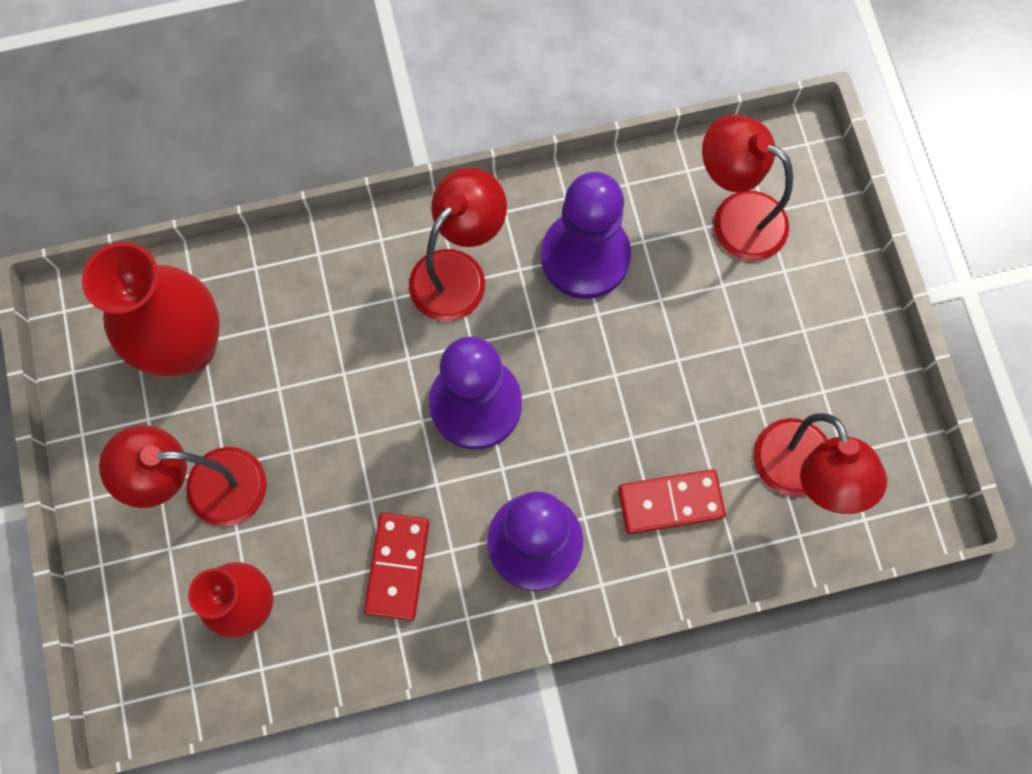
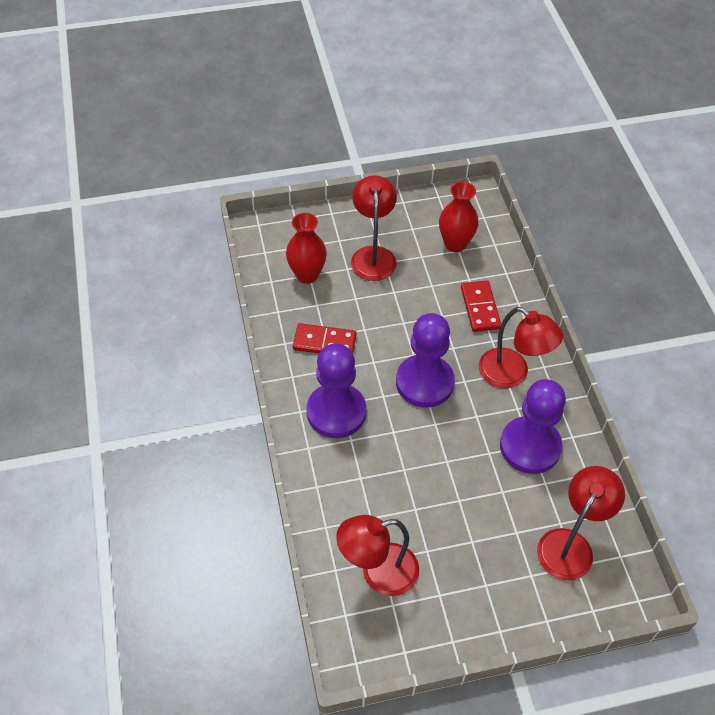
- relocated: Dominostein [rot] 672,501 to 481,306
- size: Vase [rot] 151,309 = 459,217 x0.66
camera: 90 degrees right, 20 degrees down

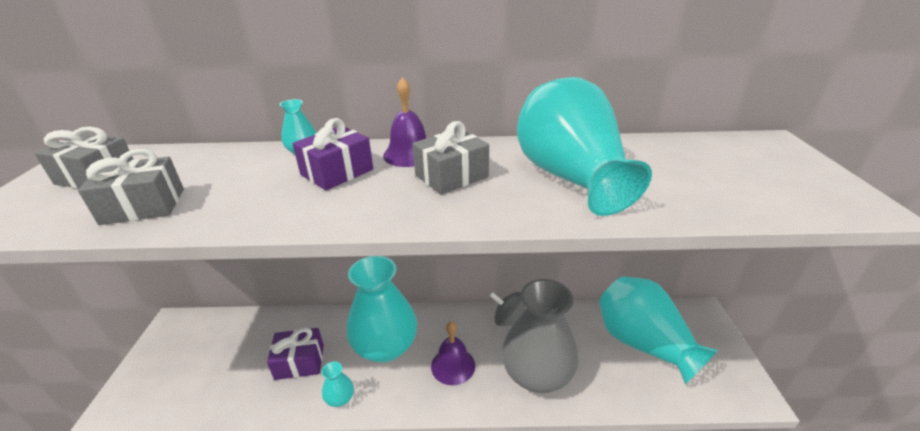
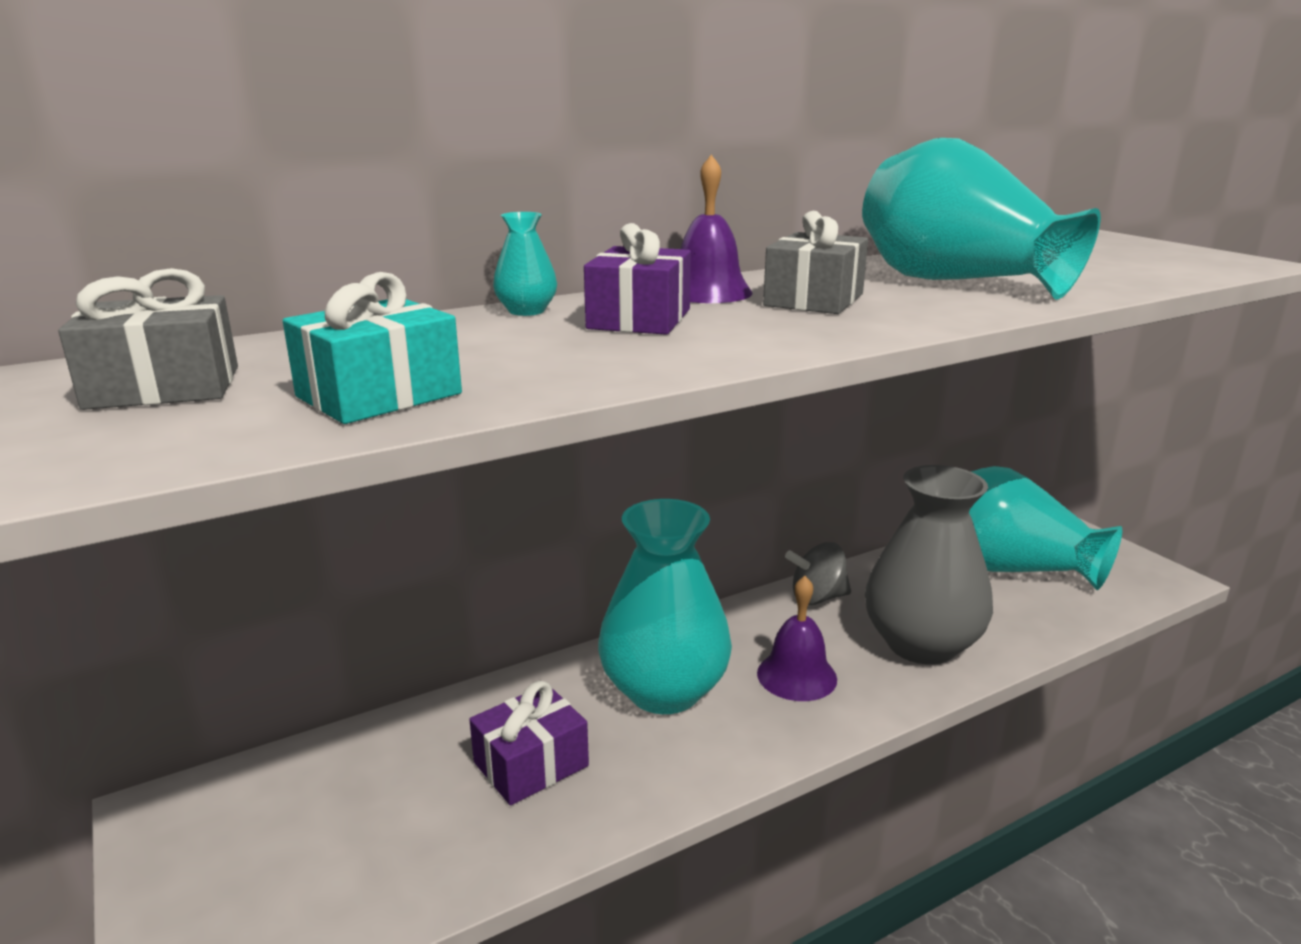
- missing: Vase [türkis] 338,384
- colour: Geschenk [grau] 131,187 to Geschenk [türkis] 372,348
camera: 30 degrees left, 10 degrees down

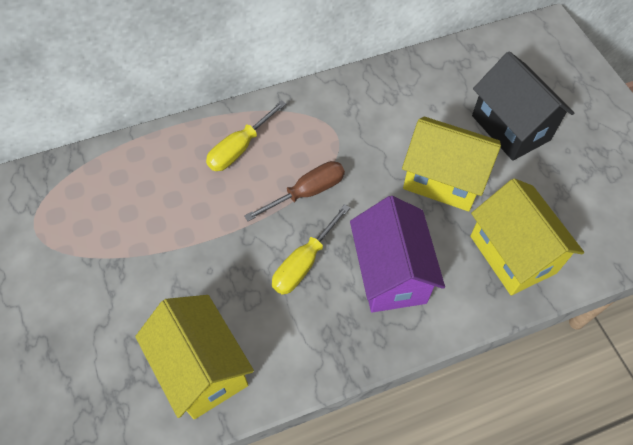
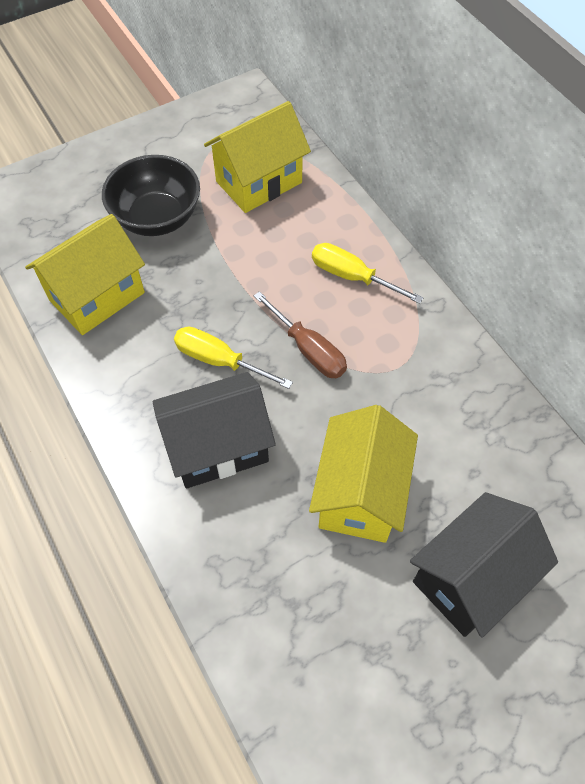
- appeared: Schüssel [schwarz] 151,195
- relocated: Haus [gelb] 527,236 to 257,157
- colour: Haus [lila] 397,254 to Haus [schwarz] 214,430
camera: 80 degrees right, 0 degrees up

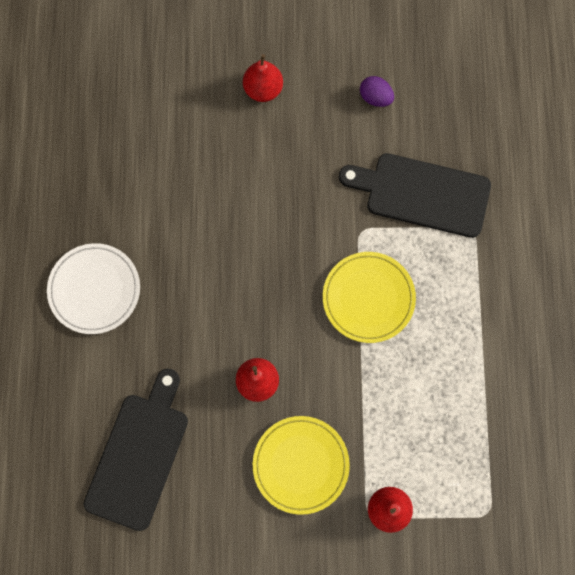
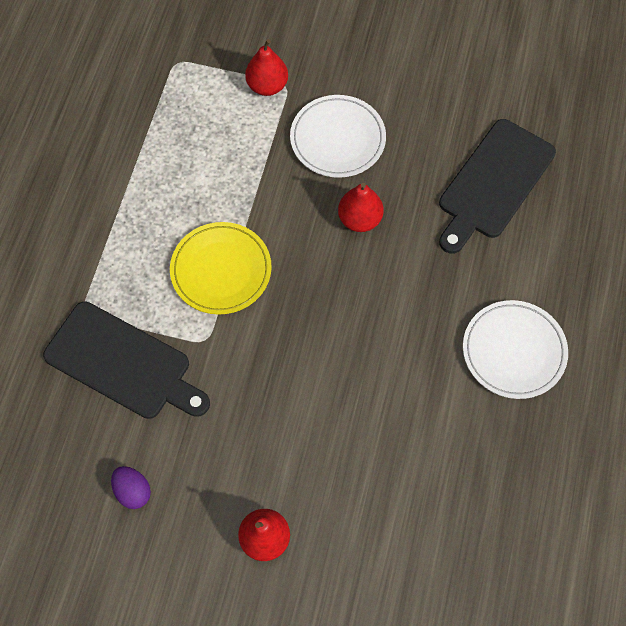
- colour: Teller [gelb] 301,465 to Teller [weiß] 338,136
camera: 165 degrees left, 10 degrees down

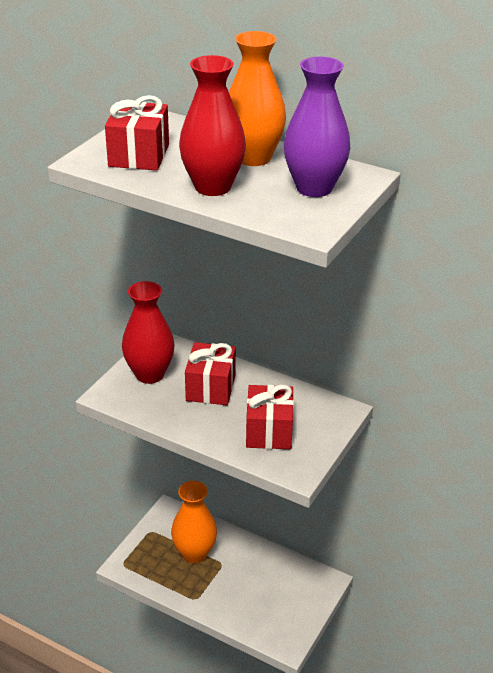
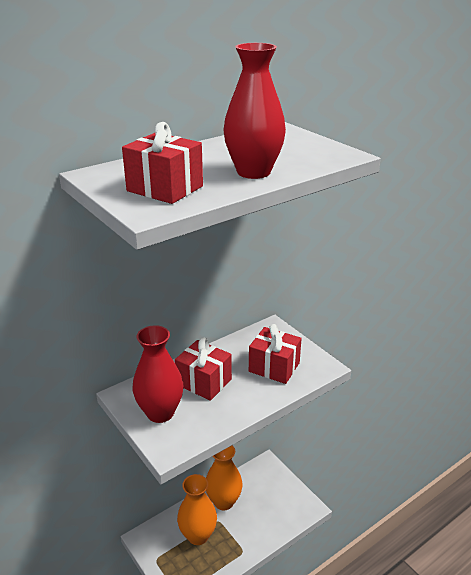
- missing: Vase [lila] 317,127
- relocated: Vase [orange] 257,98 to 224,477
camera: 65 degrees left, 5 degrees down

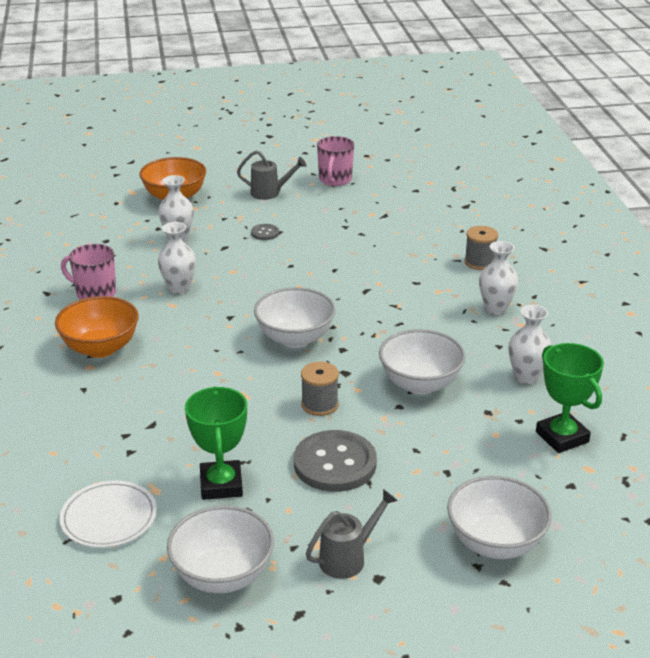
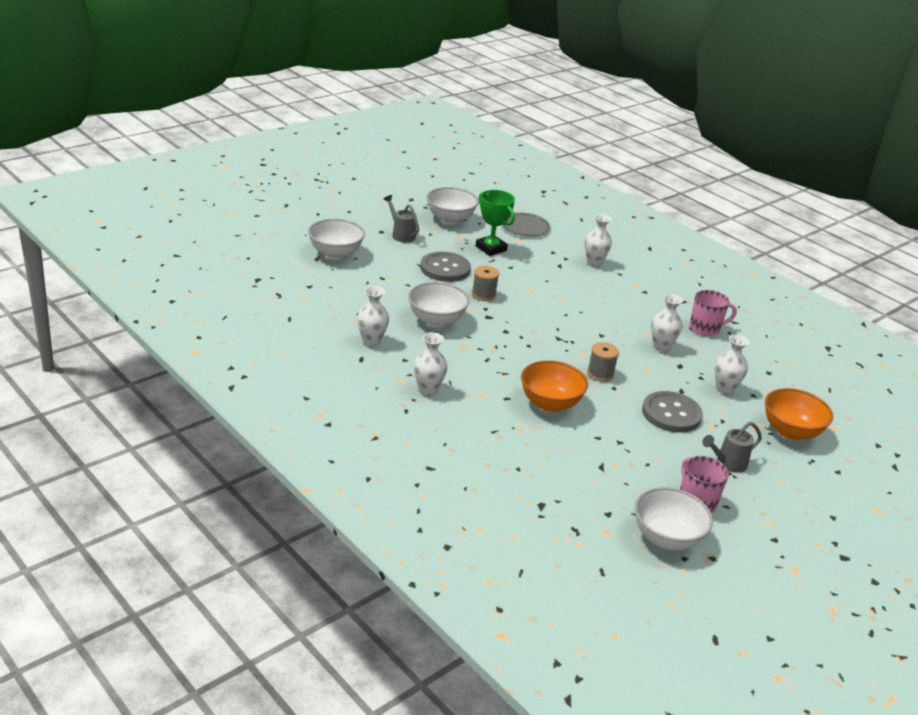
- missing: Pokal [grün] 570,398
- appeared: Vase [weiß] 598,240
- relocated: Schüssel [orange] 97,327 to 554,386
- relocated: Schüssel [weiß] 295,317 to 674,518
- relocated: Garnrolle [grau] 481,248 to 603,362
- colour: Teller [weiß] 108,514 to Teller [grau] 526,224
- spun: Gießkanne [grau] 352,534 = 401,219 120 degrees clockwise
- size: Knopf [grau] 265,232 = 672,412 x2.21
camera: 145 degrees right, 0 degrees up

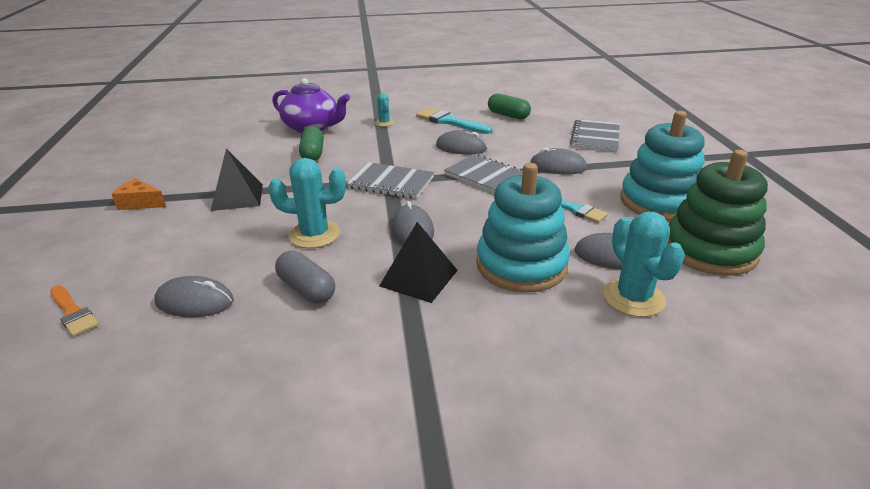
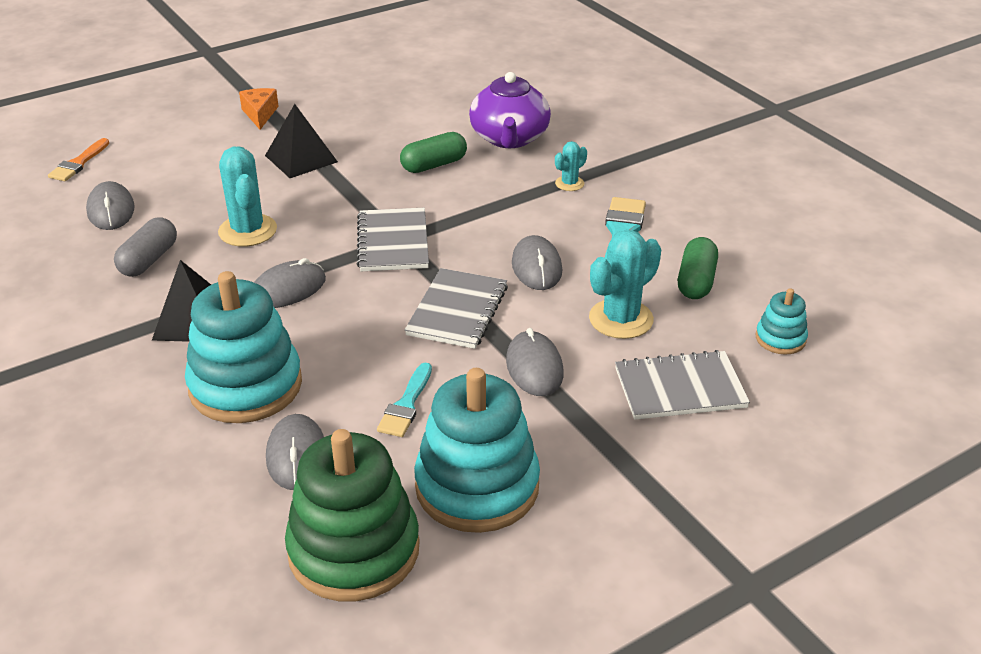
- appeared: Stapelspielzeug [türkis] 782,321
- relocated: Kaktus [türkis] 644,264 to 625,284
camera: 65 degrees right, 5 degrees up

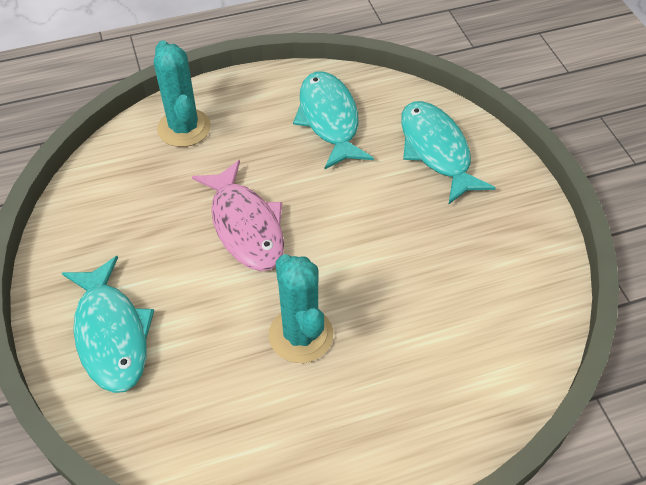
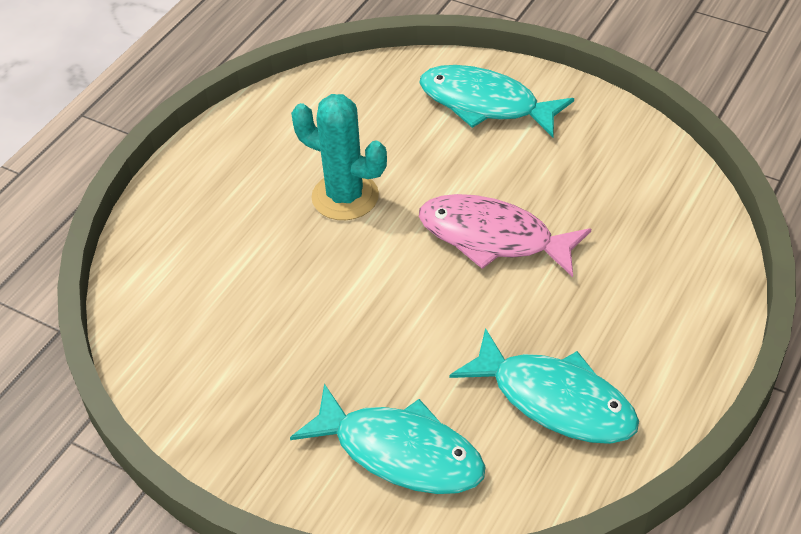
- missing: Kaktus [türkis] 182,93
camera: 140 degrees right, 5 degrees down

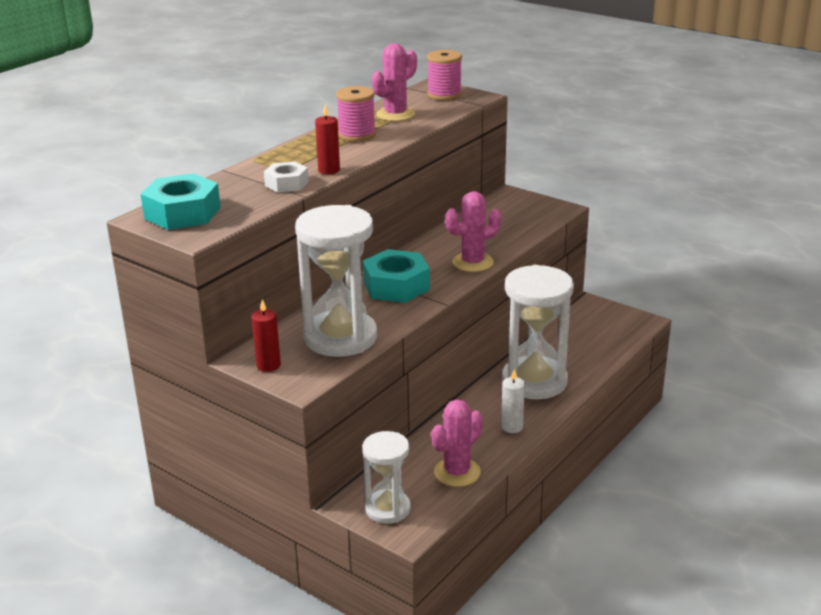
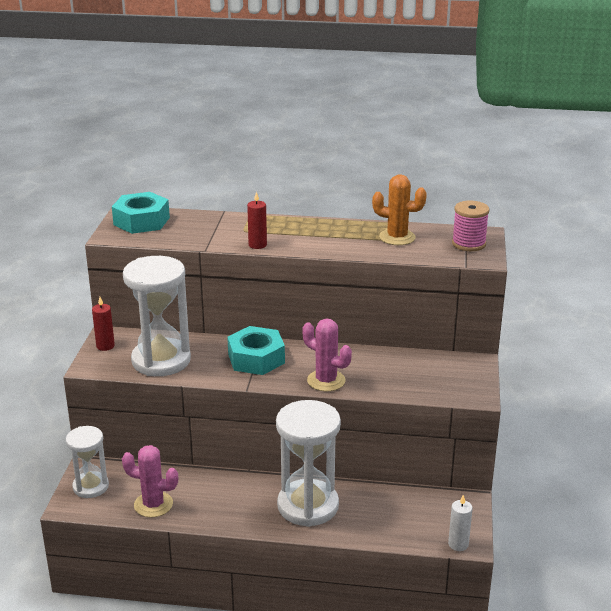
- missing: Sechskantmutter [weiß] 286,177
- missing: Garnrolle [rosa] 356,114
- relocated: Kerze [weiß] 513,401 to 460,523
- colour: Kaktus [rosa] 394,82 to Kaktus [orange] 399,209
camera: 60 degrees right, 0 degrees up

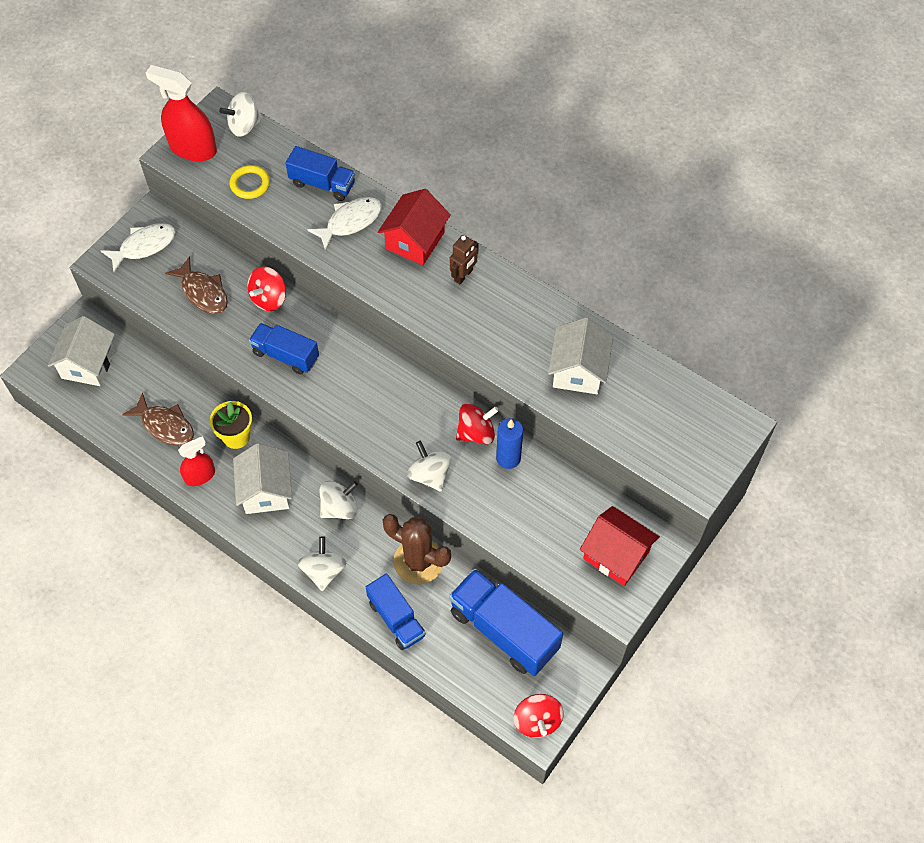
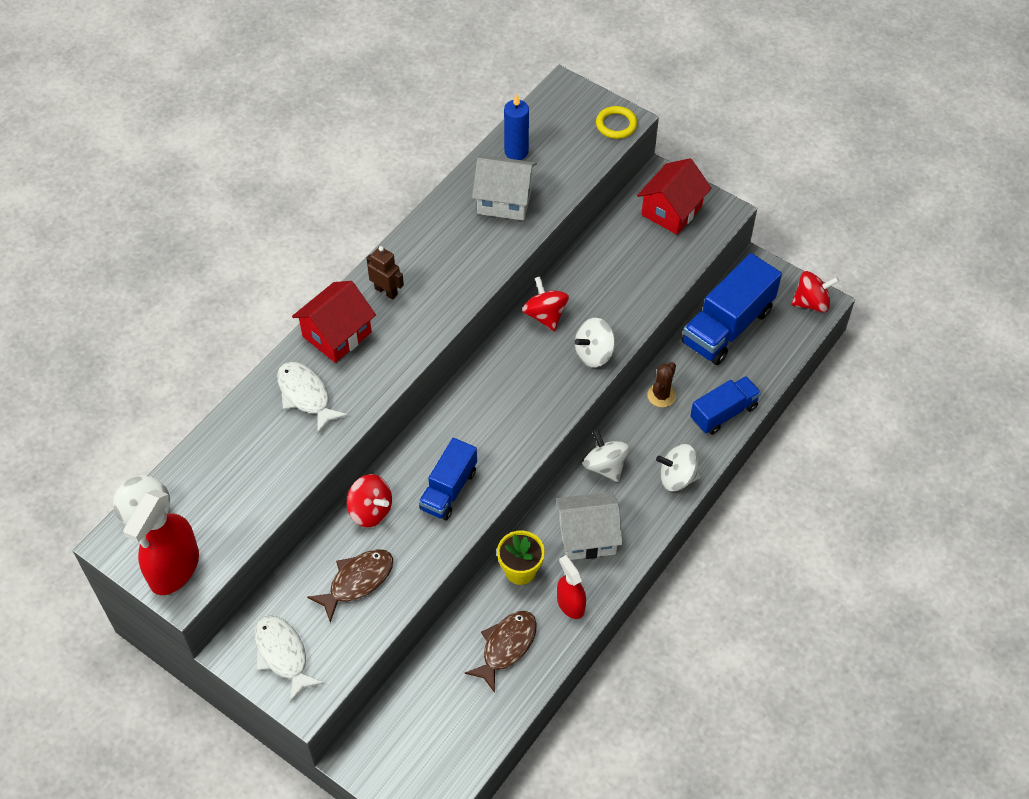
- missing: Haus [weiß] 81,351
- missing: Lastwagen [blau] 320,173
- relocated: Ring [gelb] 249,182 to 617,122
- relocated: Kerze [blau] 509,443 to 516,127
- spun: Haus [rot] 414,227 = 334,322 75 degrees counterclockwise
- size: Kaktus [braun] 417,549 = 661,384 x0.57
camera: 90 degrees left, 5 degrees down

